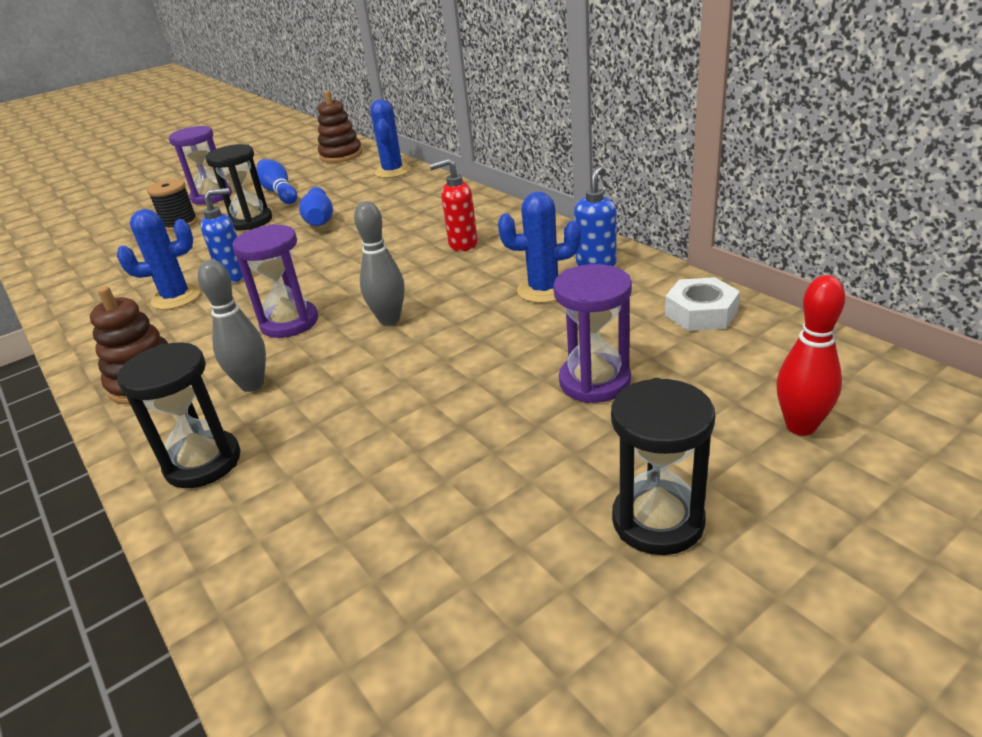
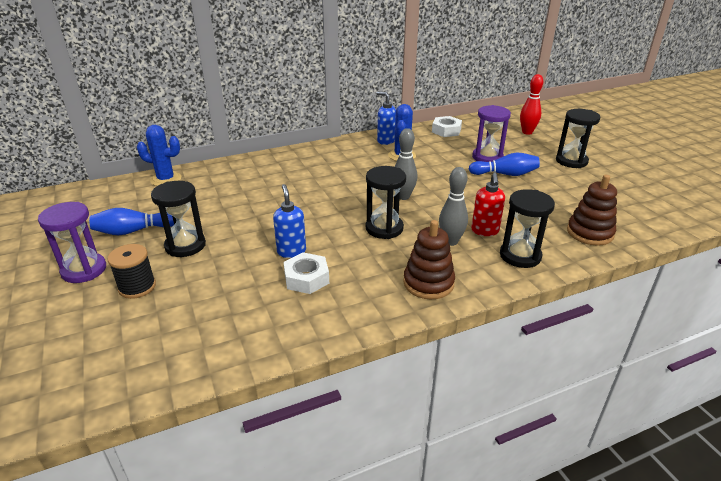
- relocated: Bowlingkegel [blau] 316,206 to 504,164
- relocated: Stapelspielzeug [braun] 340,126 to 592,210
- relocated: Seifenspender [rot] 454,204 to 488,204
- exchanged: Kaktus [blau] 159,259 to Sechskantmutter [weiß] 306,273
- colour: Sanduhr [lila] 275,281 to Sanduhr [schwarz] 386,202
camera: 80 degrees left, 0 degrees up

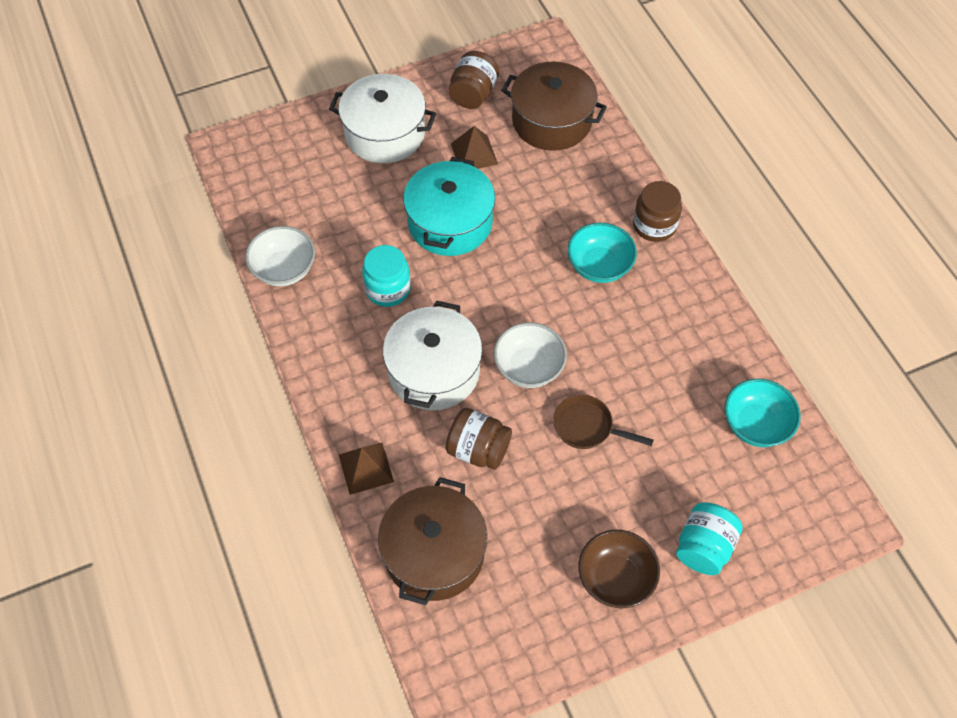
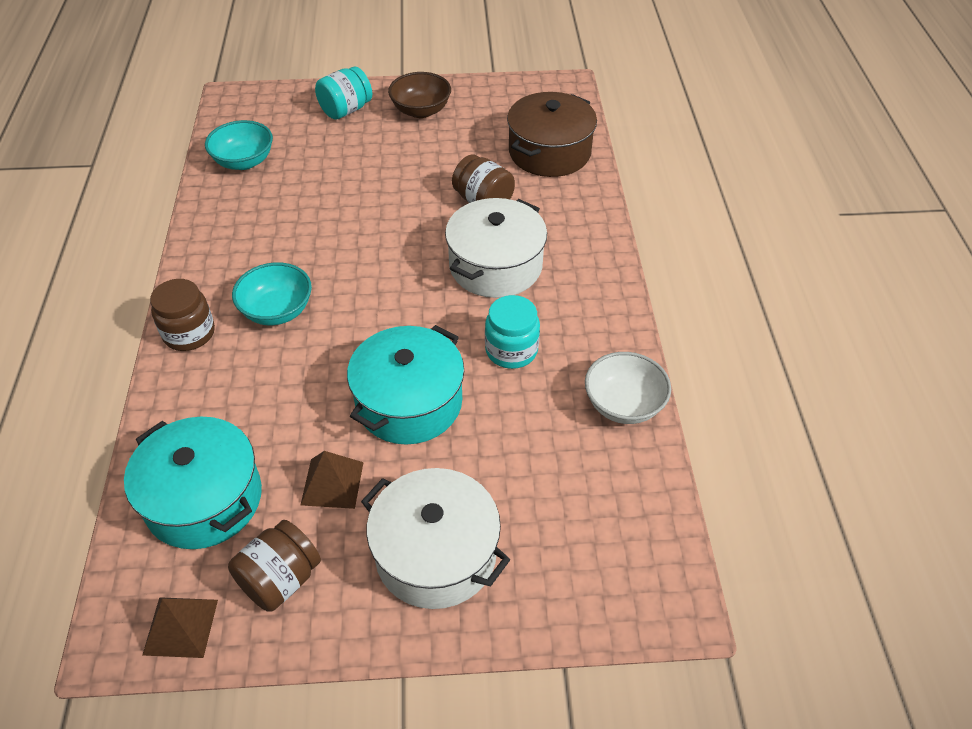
- missing: Schüssel [weiß] 530,355
- missing: Pfanne [braun] 603,422
- relocated: Pyramide [braun] 366,469 to 180,627
- colour: Kochtopf [braun] 554,106 to Kochtopf [türkis] 193,483
camera: 160 degrees left, 10 degrees down

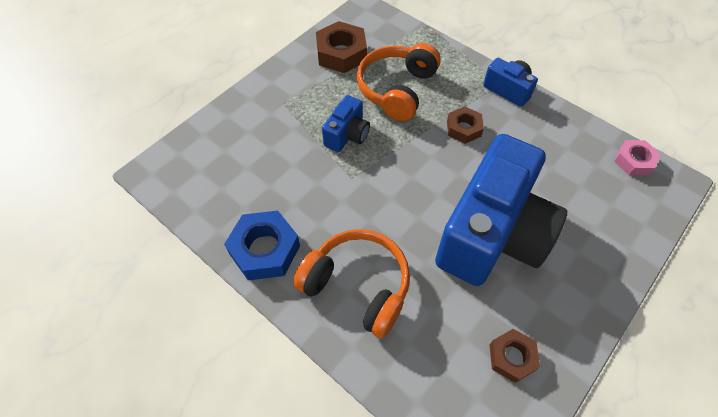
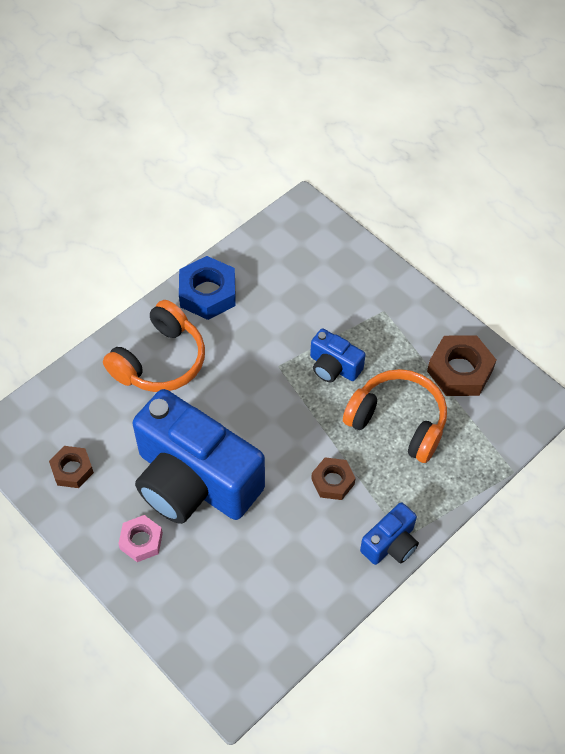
- relocated: Sechskantmutter [rosa] 637,158 to 140,538
camera: 95 degrees right, 0 degrees up

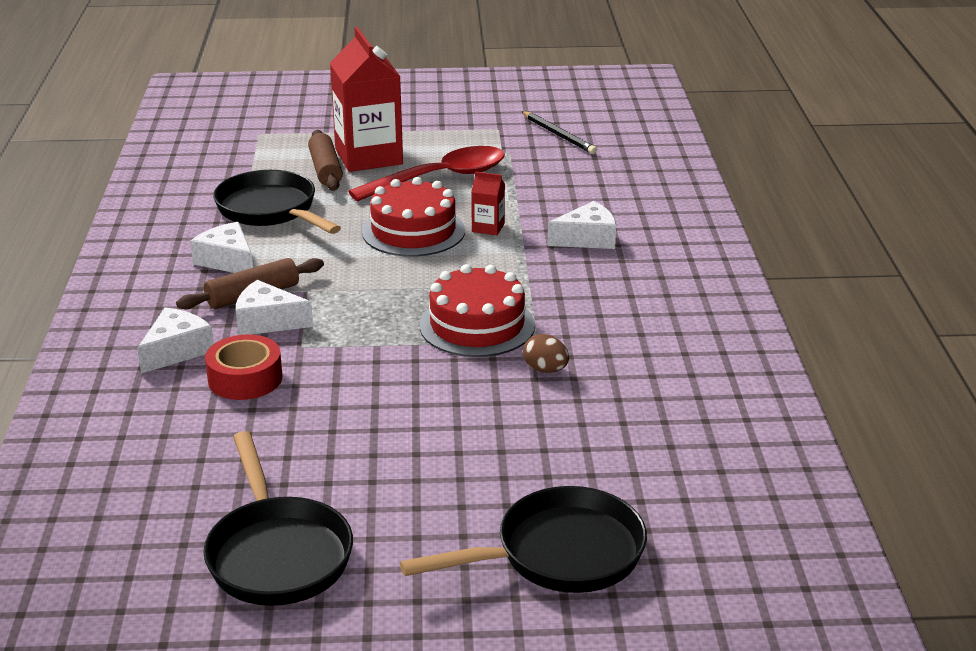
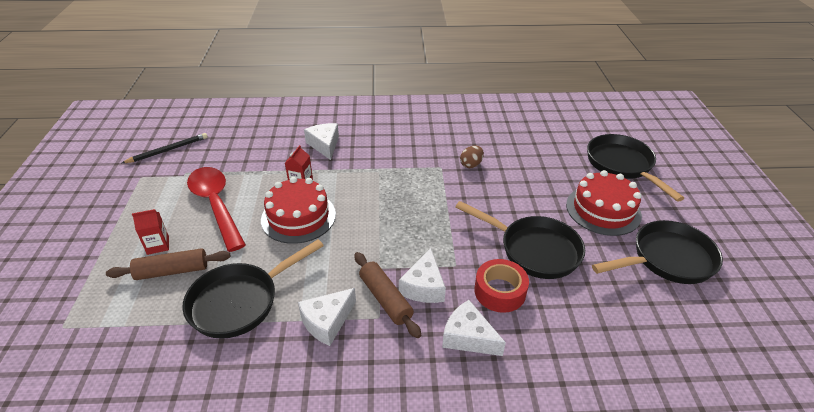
- appeared: Pfanne [schwarz] 520,240
- relocated: Kuchen [rot] 477,310 to 604,203
- size: Getränkekarton [rot] 366,99 = 150,232 x0.43
camera: 90 degrees left, 10 degrees up

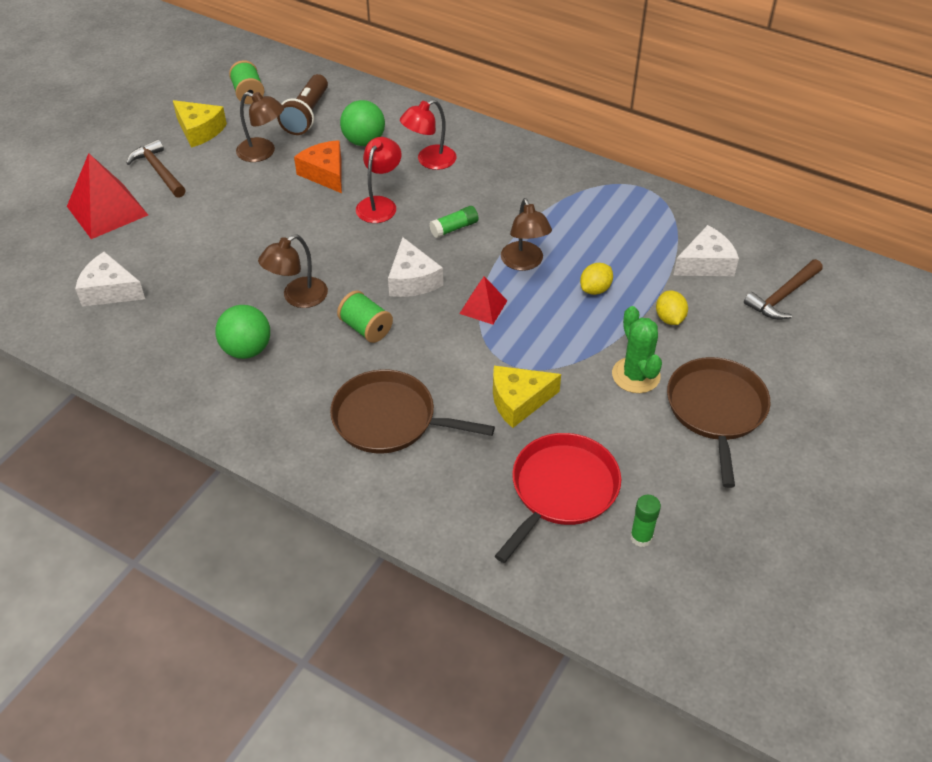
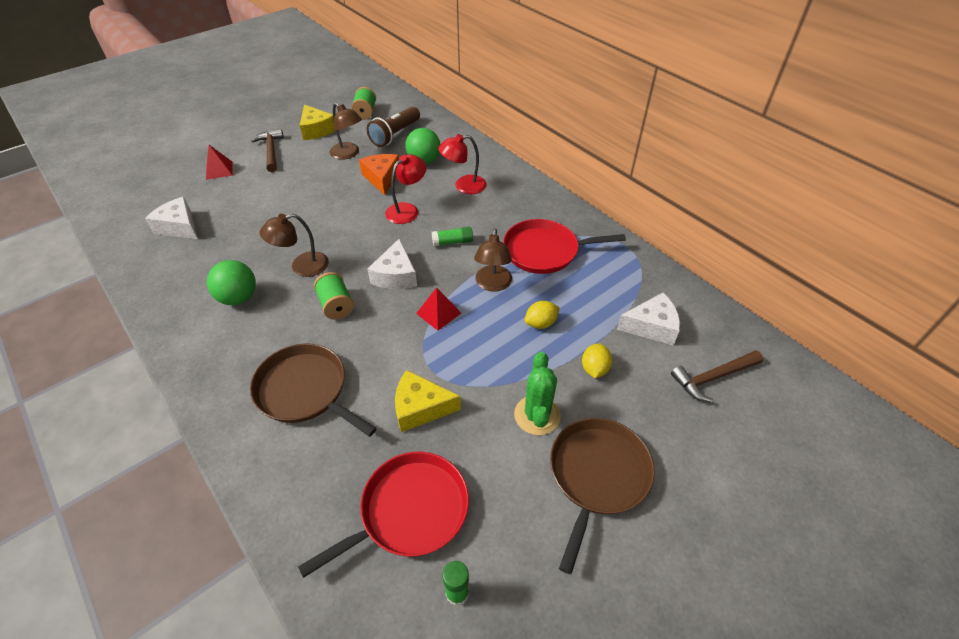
- appeared: Pfanne [rot] 564,246
- size: Pyramide [rot] 107,196 = 219,162 x0.56
camera: 20 degrees right, 0 degrees up

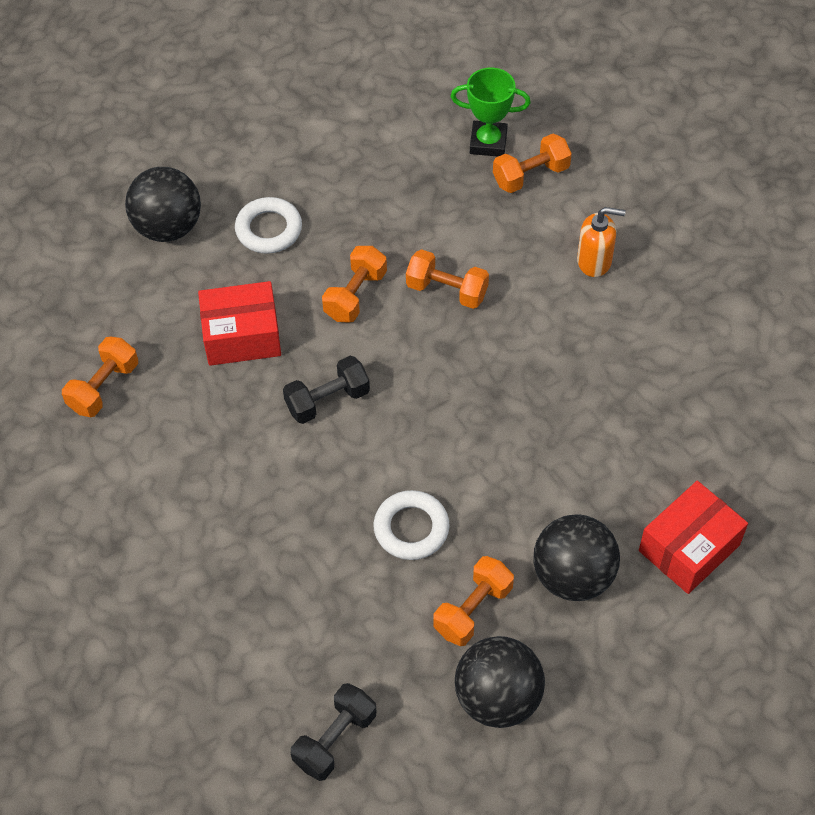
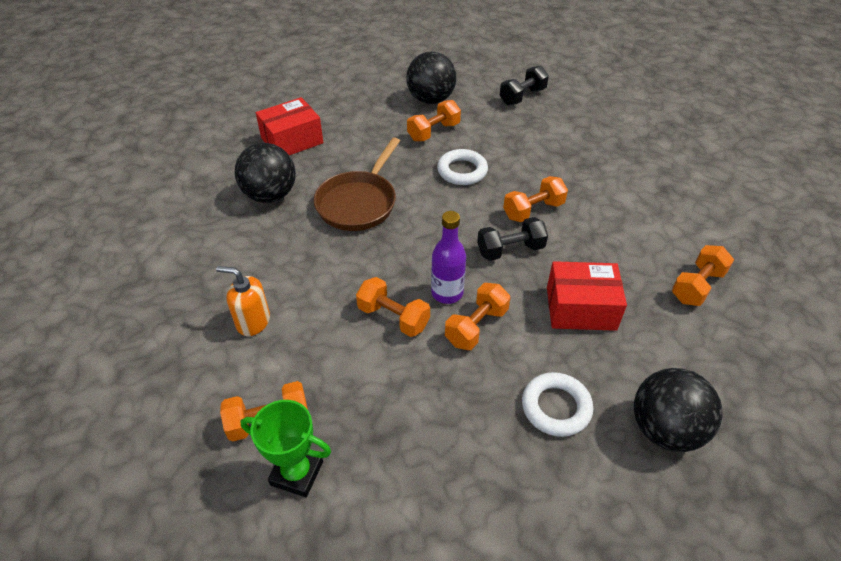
- appeared: Pfanne [braun] 356,184
- appeared: Flasche [lila] 448,257
- appeared: Hantel [orange] 535,199
- relocated: Ball [schwarz] 576,558 to 265,173
camera: 170 degrees left, 10 degrees down

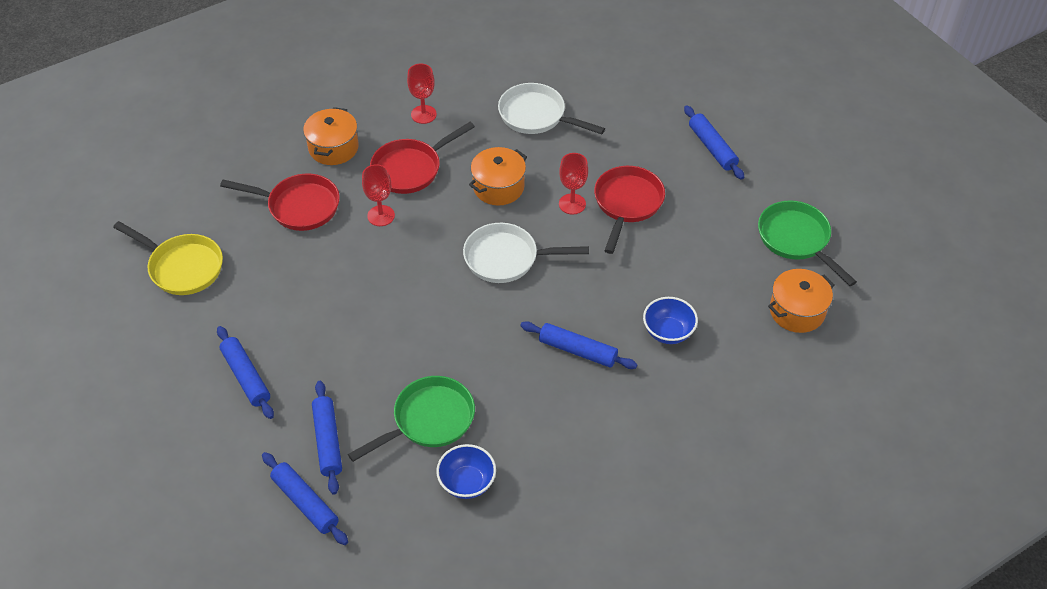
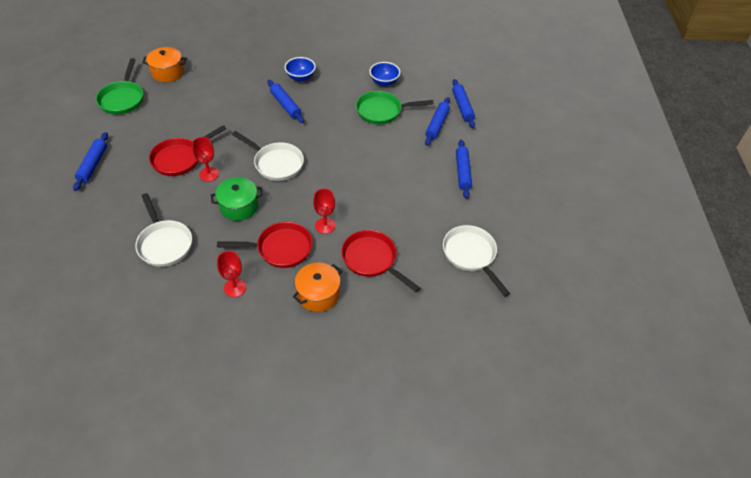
- relocated: Schüssel [blau] 670,320 to 300,69
- colour: Pfanne [gelb] 168,258 to Pfanne [weiß] 476,261
- colour: Kochtopf [orange] 498,176 to Kochtopf [grün] 237,199
camera: 150 degrees left, 0 degrees up

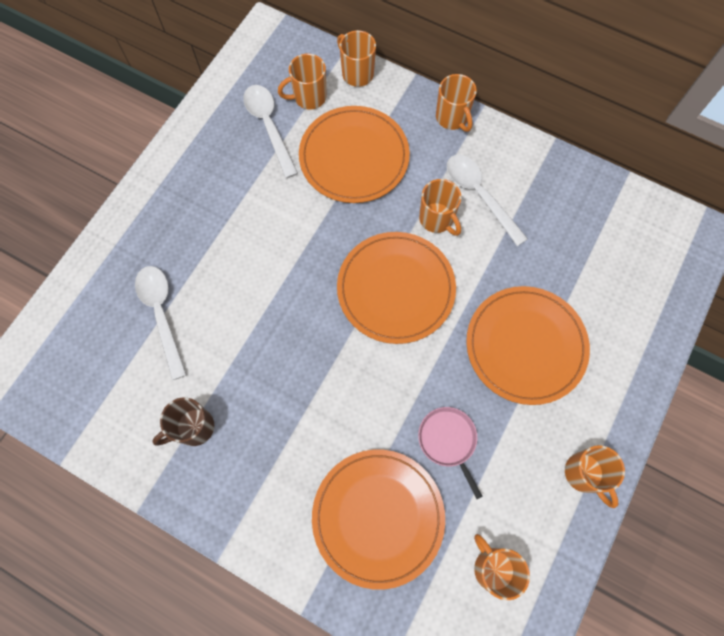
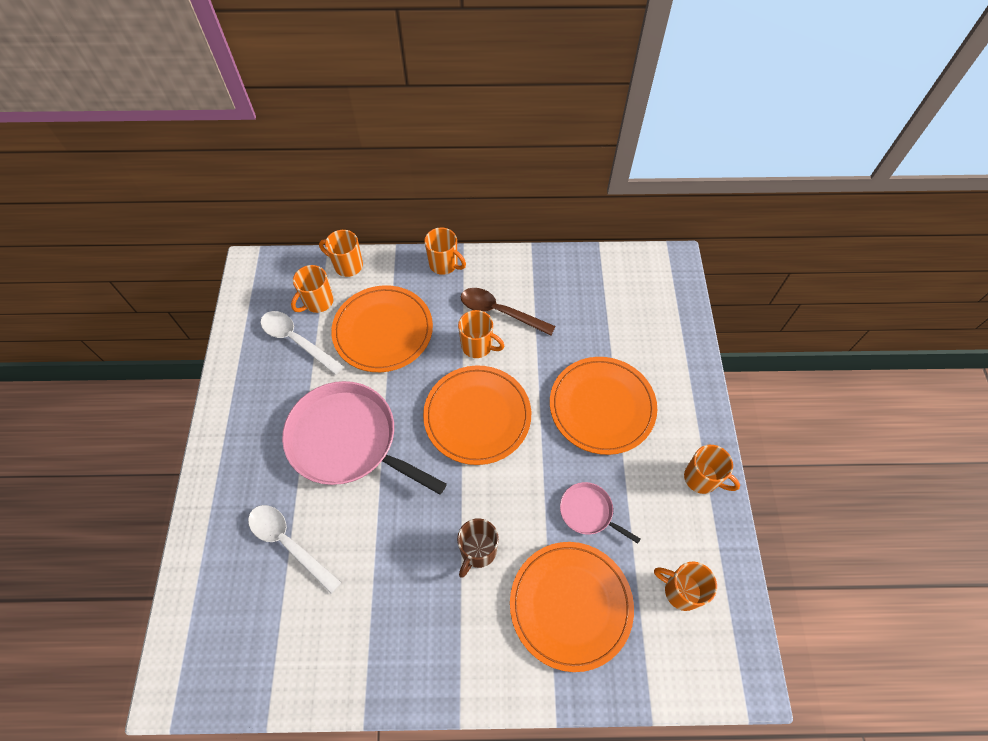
- appeared: Pfanne [rosa] 364,438
- relocated: Tasse [braun] 183,421 to 478,548
- colour: Löffel [weiß] 487,200 to Löffel [braun] 508,312
camera: 30 degrees left, 10 degrees down

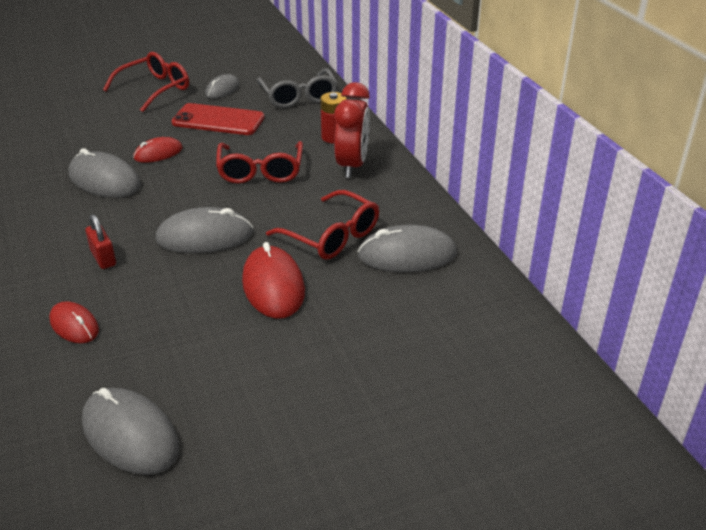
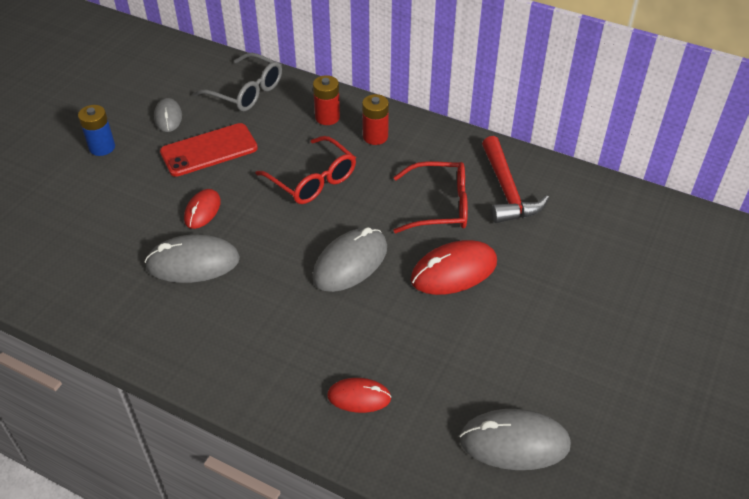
- missing: Vorhängeschloss [rot] 100,241
- exchanged: Brille [rot] 146,82 to Batterie [blau] 96,130
- exchanged: Wecker [rot] 352,130 to Batterie [rot] 375,119
- exchanged: Computermaus [grau] 407,248 to Hammer [rot] 515,179
- spun: Computermaus [rot] 273,280 = 454,267 60 degrees counterclockwise
camera: 40 degrees left, 10 degrees up

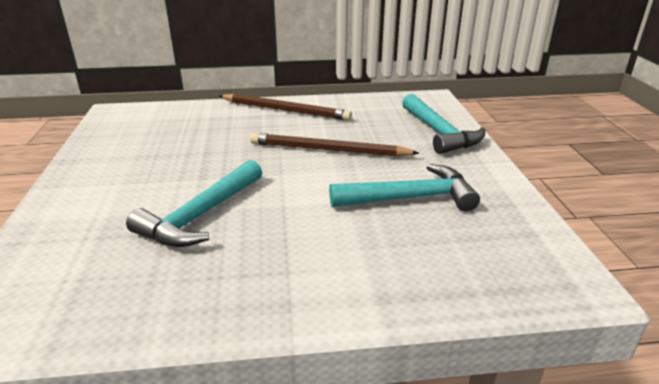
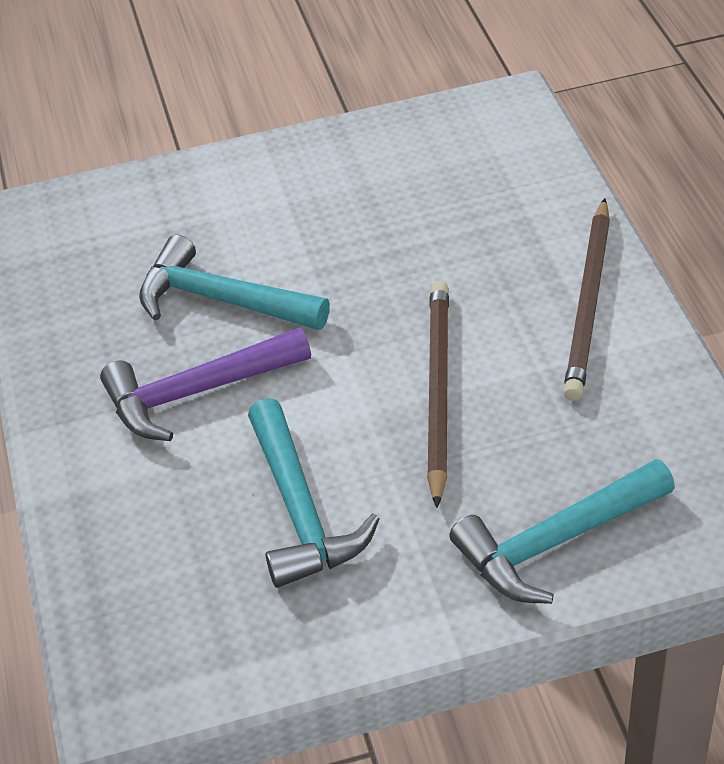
- appeared: Hammer [lila] 205,384
camera: 85 degrees right, 15 degrees up

